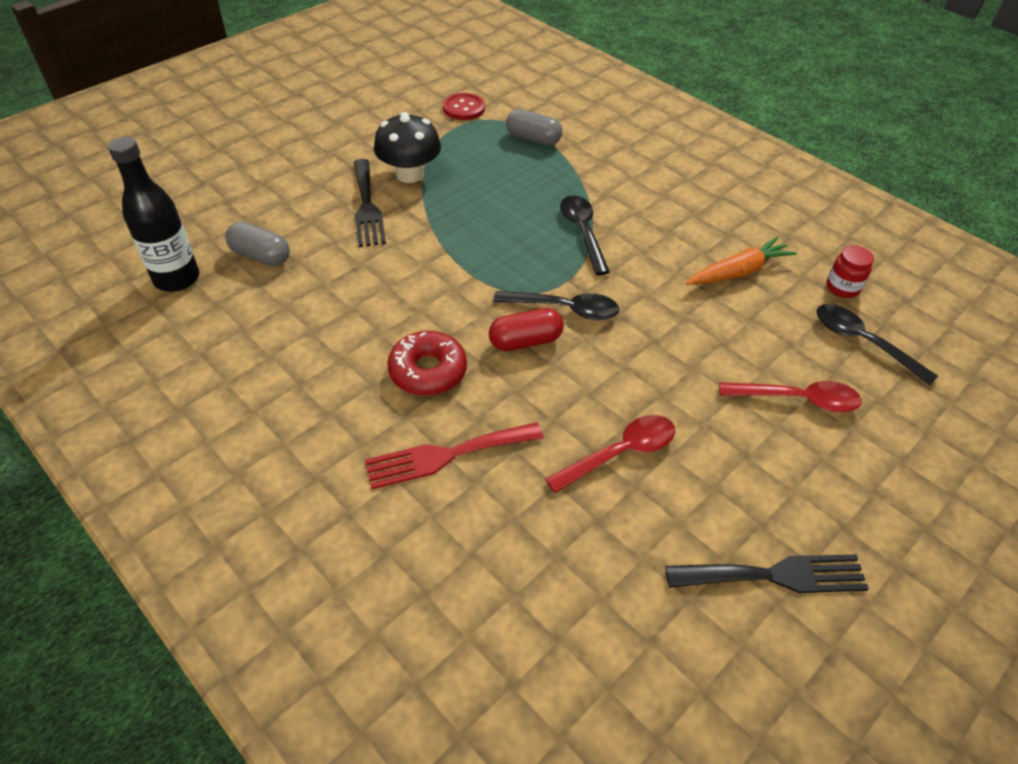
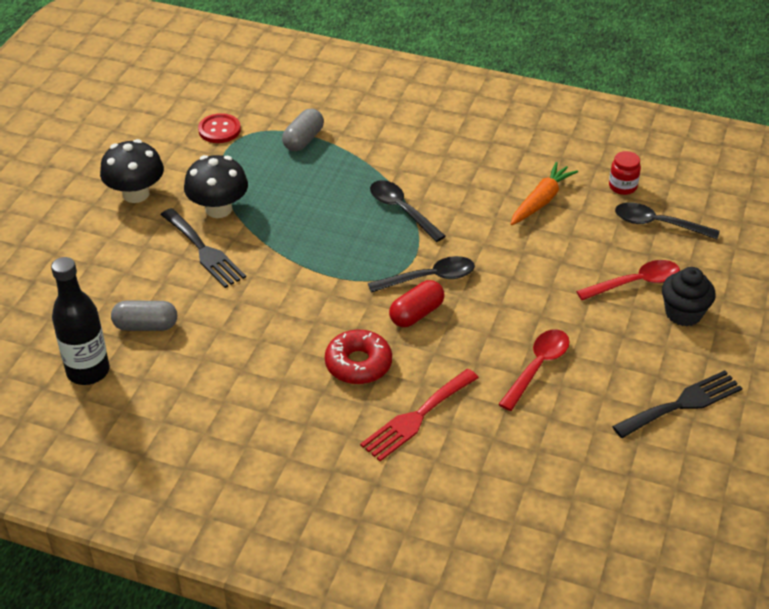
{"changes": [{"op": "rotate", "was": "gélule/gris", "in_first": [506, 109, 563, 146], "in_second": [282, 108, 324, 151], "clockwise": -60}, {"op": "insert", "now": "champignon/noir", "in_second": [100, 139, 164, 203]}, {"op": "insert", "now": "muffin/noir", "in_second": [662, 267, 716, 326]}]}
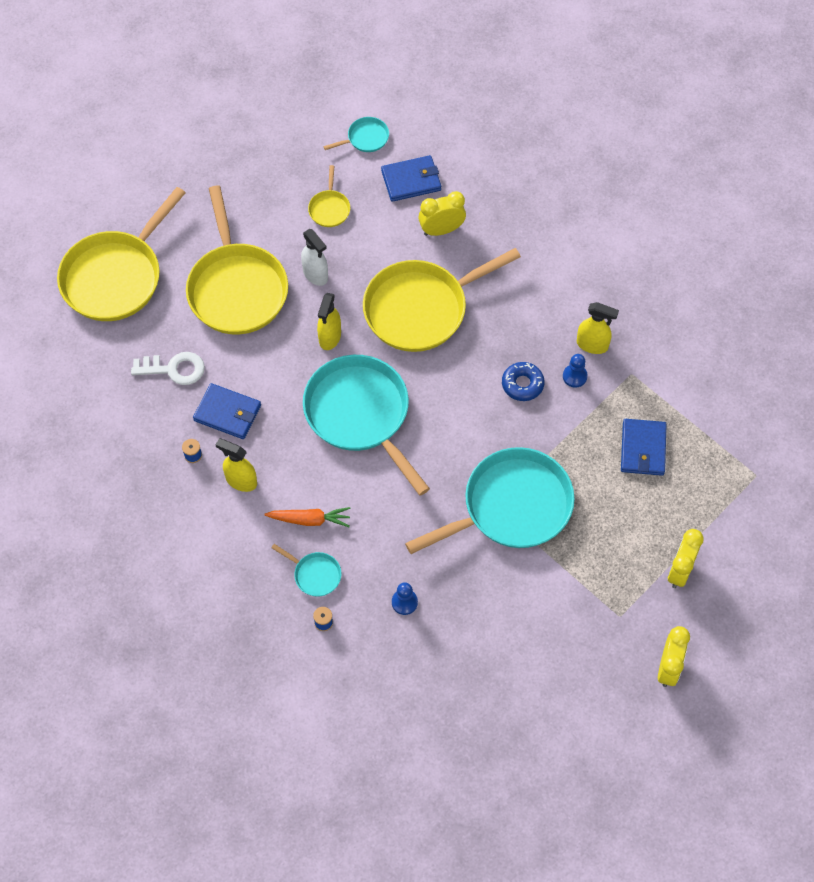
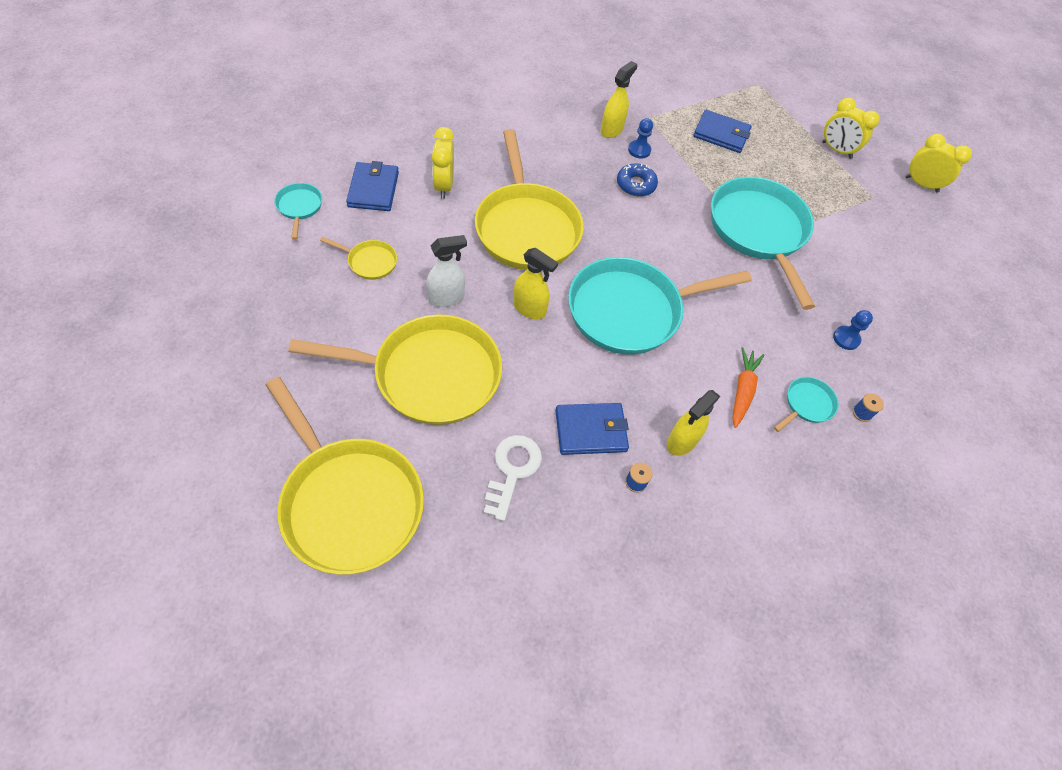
{"changes": [{"op": "rotate", "was": "portefeuille/bleu", "in_first": [193, 383, 261, 439], "in_second": [555, 403, 629, 455], "clockwise": 45}]}
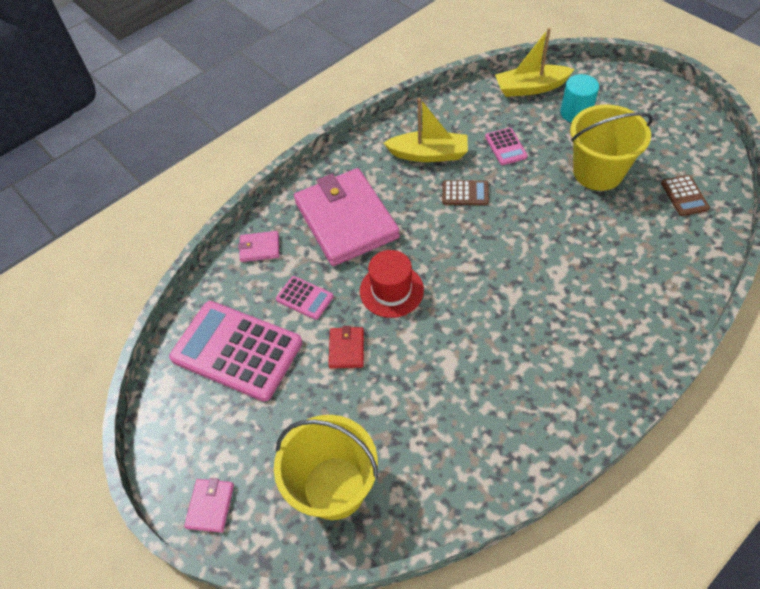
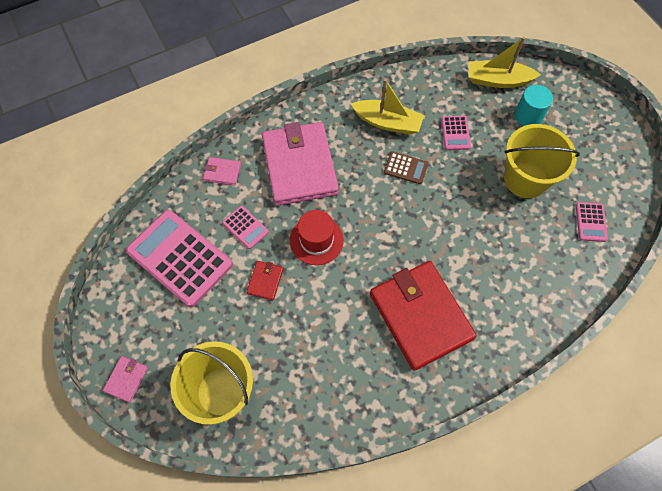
{"changes": [{"op": "recolor", "was": "calculatrice/marron", "now": "calculatrice/rose", "in_first": [661, 175, 710, 216], "in_second": [576, 202, 608, 242]}, {"op": "insert", "now": "portefeuille/rouge", "in_second": [370, 261, 477, 371]}]}
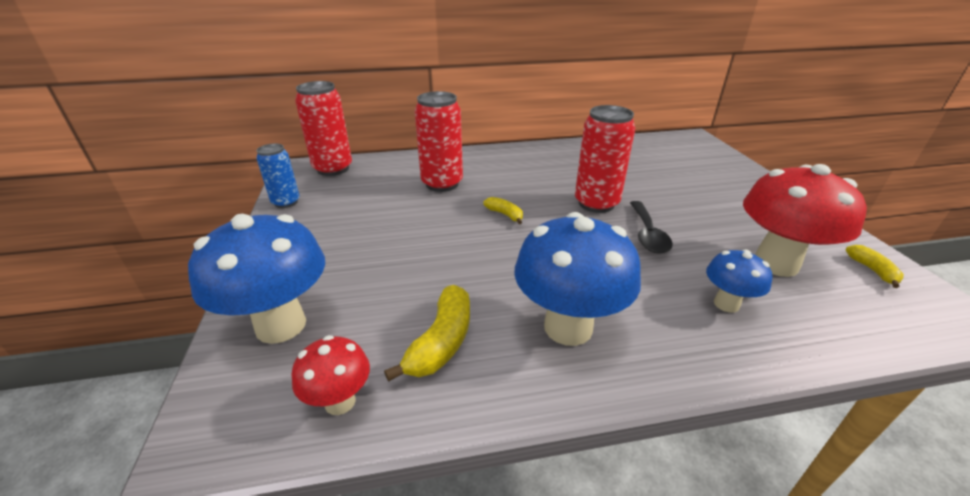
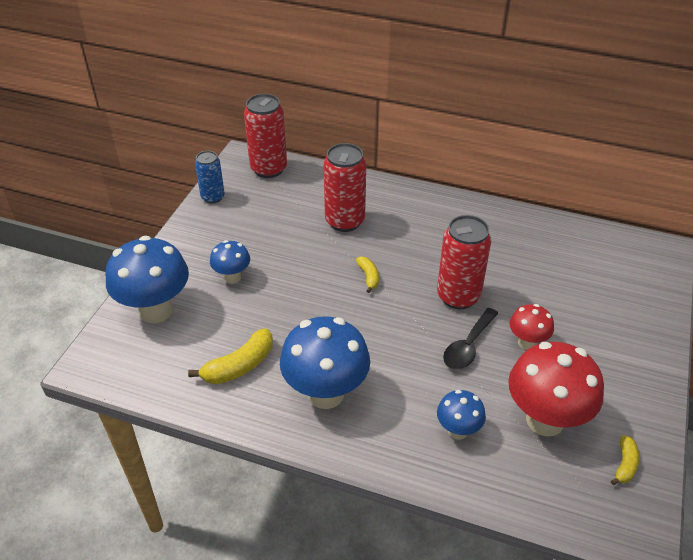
{"changes": [{"op": "move", "was": "champignon/rouge", "in_first": [292, 335, 370, 415], "in_second": [510, 304, 554, 350]}, {"op": "insert", "now": "champignon/bleu", "in_second": [210, 240, 250, 284]}]}
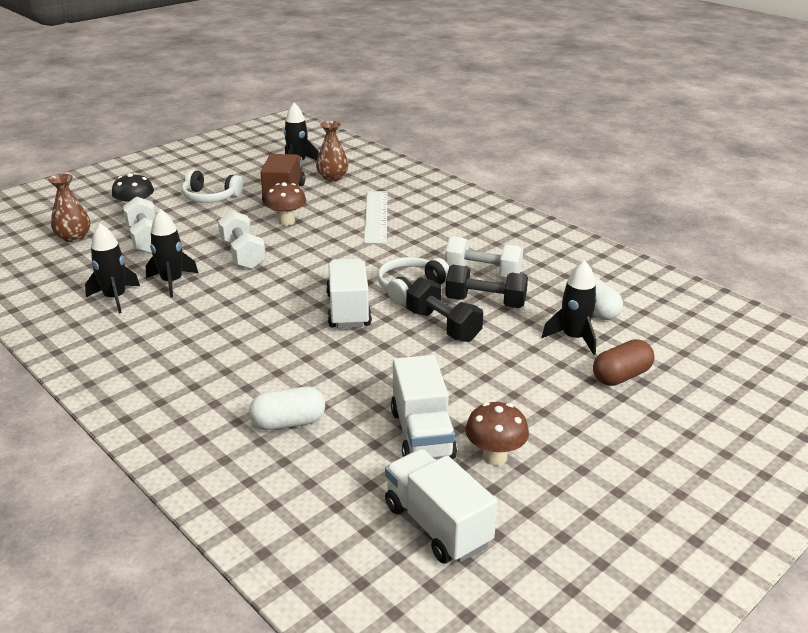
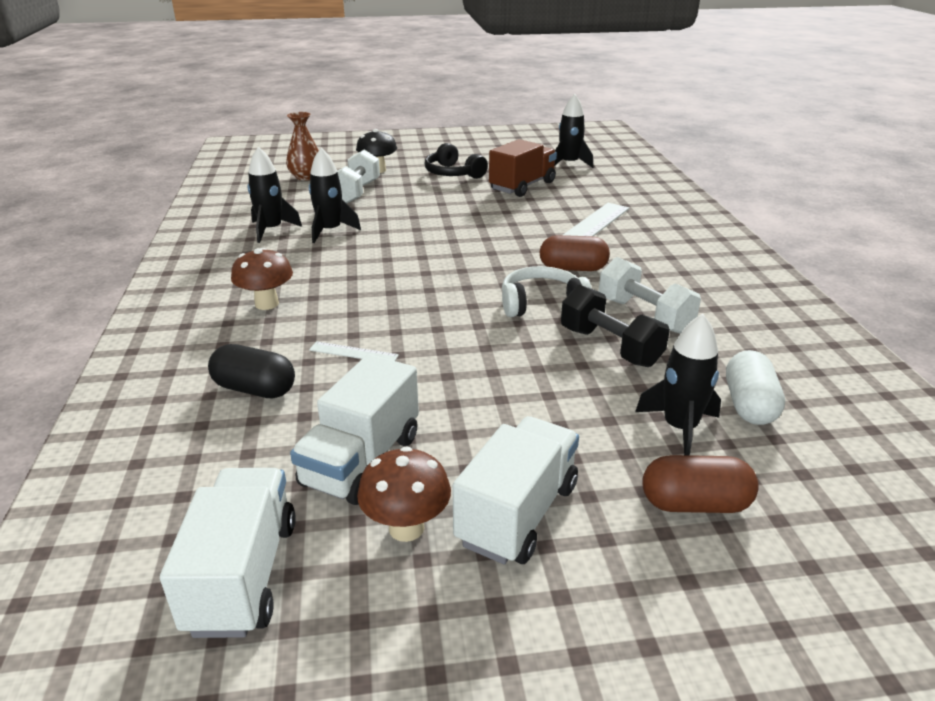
{"changes": [{"op": "recolor", "was": "casque audio/blanc", "now": "casque audio/noir", "in_first": [182, 170, 243, 203], "in_second": [425, 143, 488, 179]}, {"op": "delete", "was": "haltère/blanc", "in_first": [218, 210, 266, 270]}, {"op": "recolor", "was": "gélule/blanc", "now": "gélule/noir", "in_first": [249, 387, 325, 430], "in_second": [208, 344, 295, 398]}, {"op": "move", "was": "champignon/marron", "in_first": [264, 182, 306, 226], "in_second": [231, 248, 293, 310]}, {"op": "delete", "was": "vase/marron", "in_first": [316, 121, 348, 181]}, {"op": "move", "was": "camion/blanc", "in_first": [326, 258, 372, 328], "in_second": [452, 416, 579, 565]}, {"op": "delete", "was": "haltère/noir", "in_first": [406, 277, 483, 342]}, {"op": "insert", "now": "règle/blanc", "in_second": [309, 341, 399, 361]}, {"op": "insert", "now": "gélule/marron", "in_second": [539, 235, 610, 271]}]}
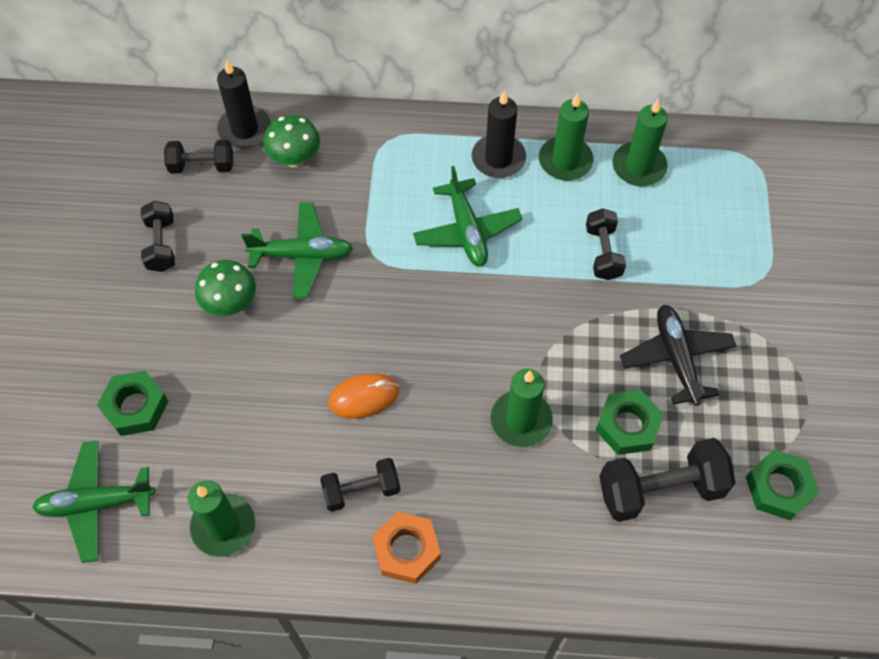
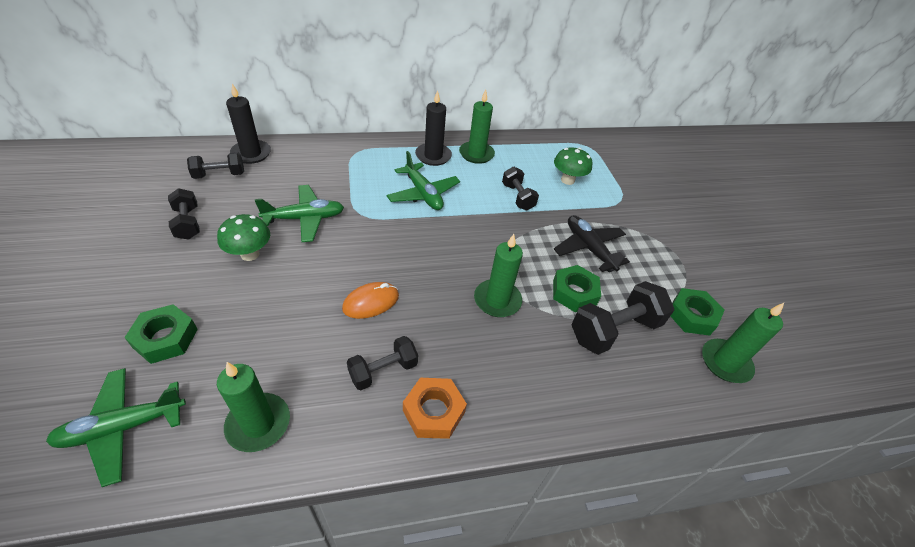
{"changes": [{"op": "move", "was": "champignon/vert", "in_first": [264, 115, 320, 168], "in_second": [554, 147, 592, 185]}, {"op": "move", "was": "bougie/vert", "in_first": [612, 99, 668, 186], "in_second": [702, 303, 784, 383]}]}
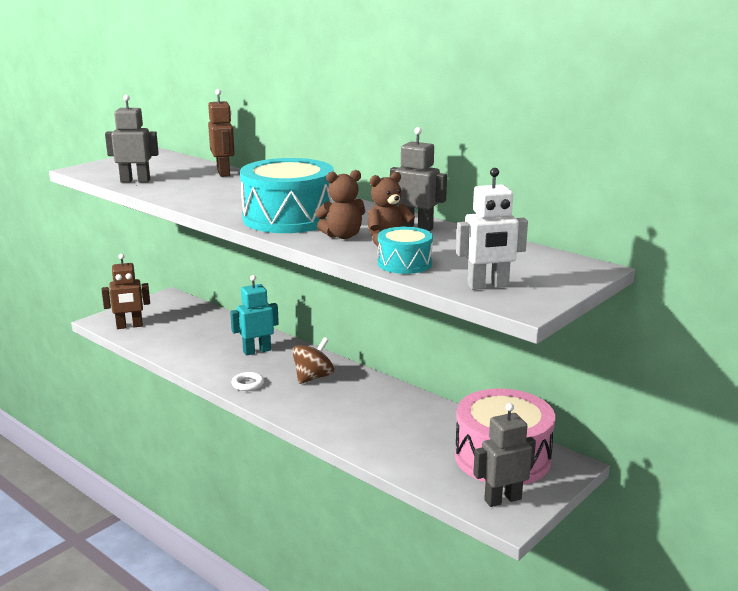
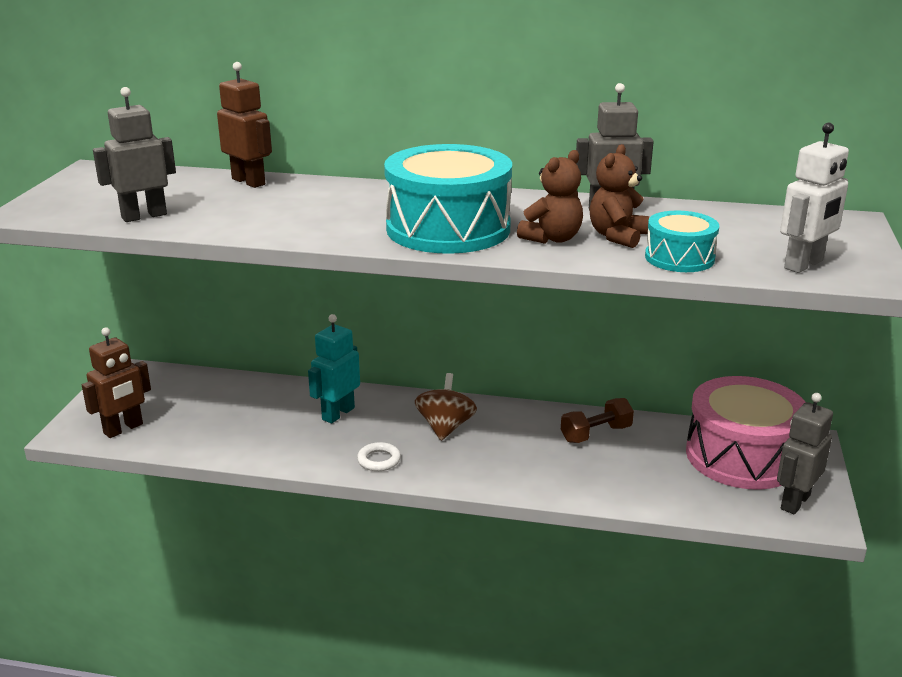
{"changes": [{"op": "insert", "now": "haltère/marron", "in_second": [561, 398, 634, 443]}]}
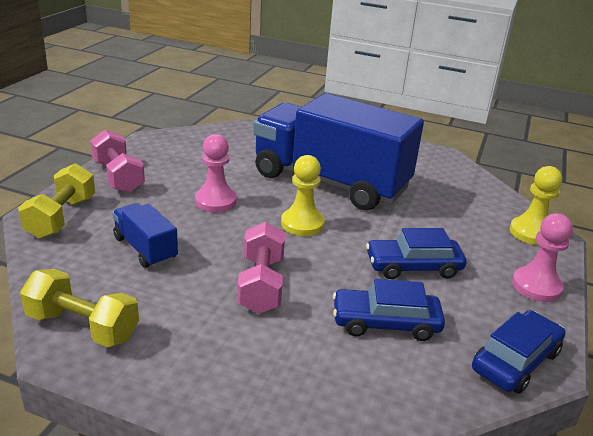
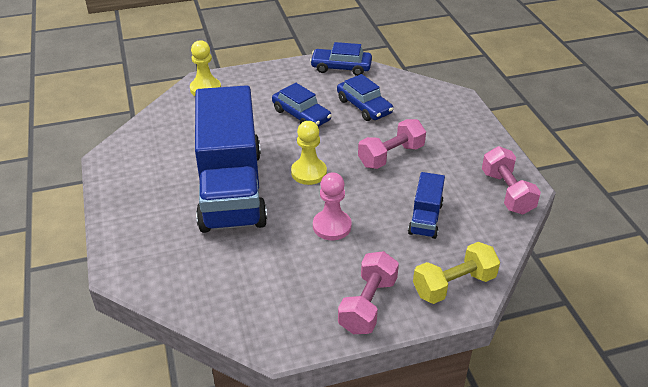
{"changes": [{"op": "recolor", "was": "haltère/jaune", "now": "haltère/rose", "in_first": [20, 269, 139, 347], "in_second": [482, 146, 541, 215]}, {"op": "delete", "was": "pion/rose", "in_first": [512, 213, 573, 302]}]}
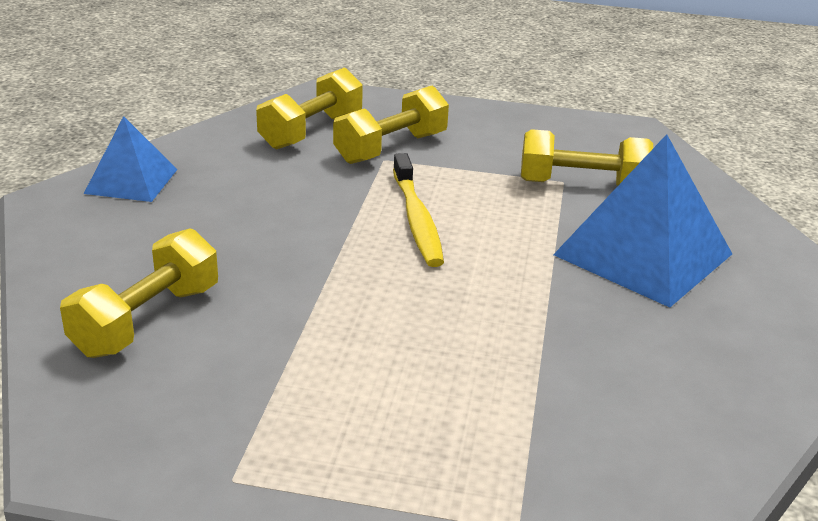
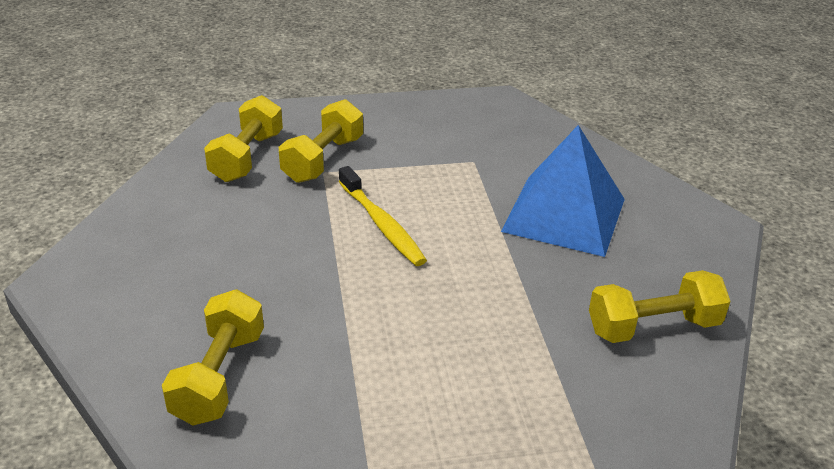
{"changes": [{"op": "delete", "was": "pyramide/bleu", "in_first": [84, 116, 177, 202]}, {"op": "move", "was": "haltère/jaune", "in_first": [521, 129, 653, 186], "in_second": [589, 270, 731, 343]}]}
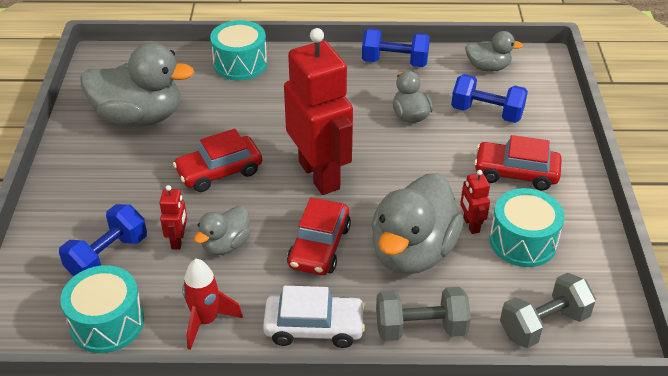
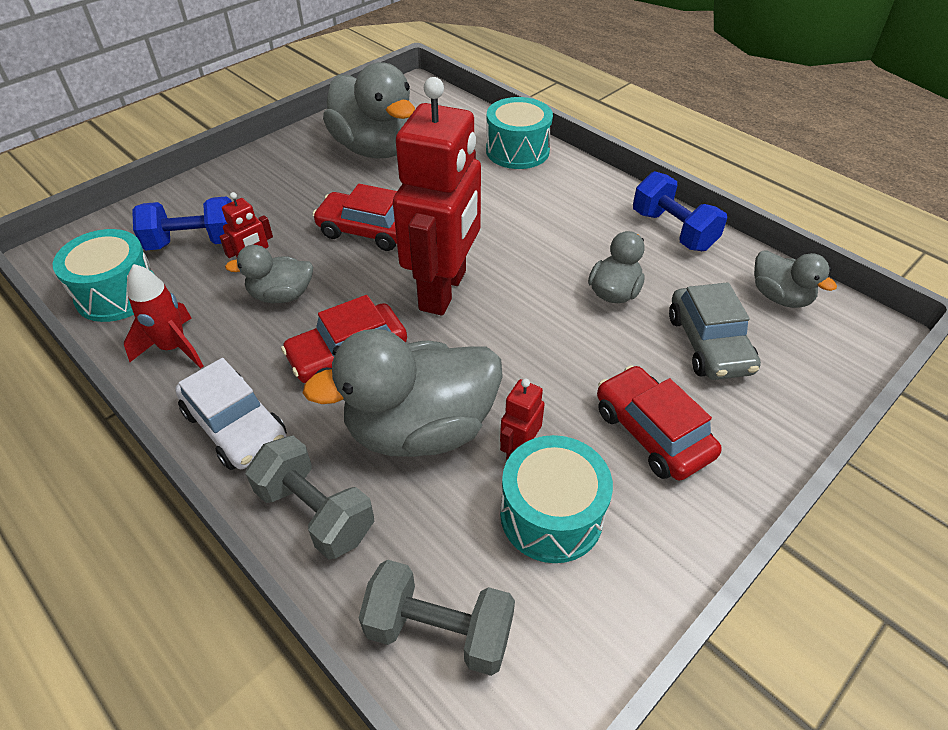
{"changes": [{"op": "replace", "was": "haltère/bleu", "now": "voiture/gris", "in_first": [451, 74, 528, 123], "in_second": [669, 282, 761, 380]}]}
